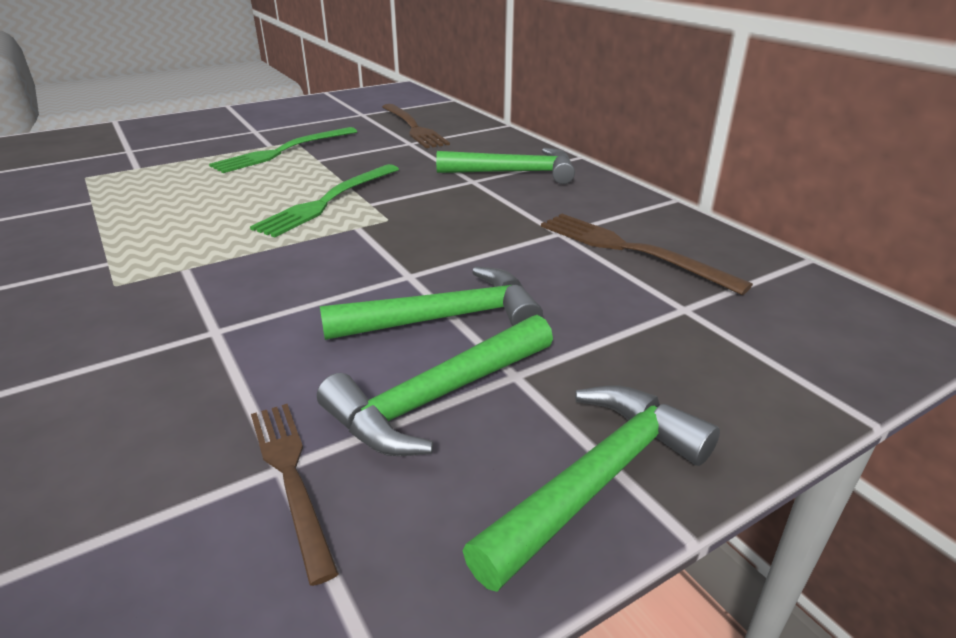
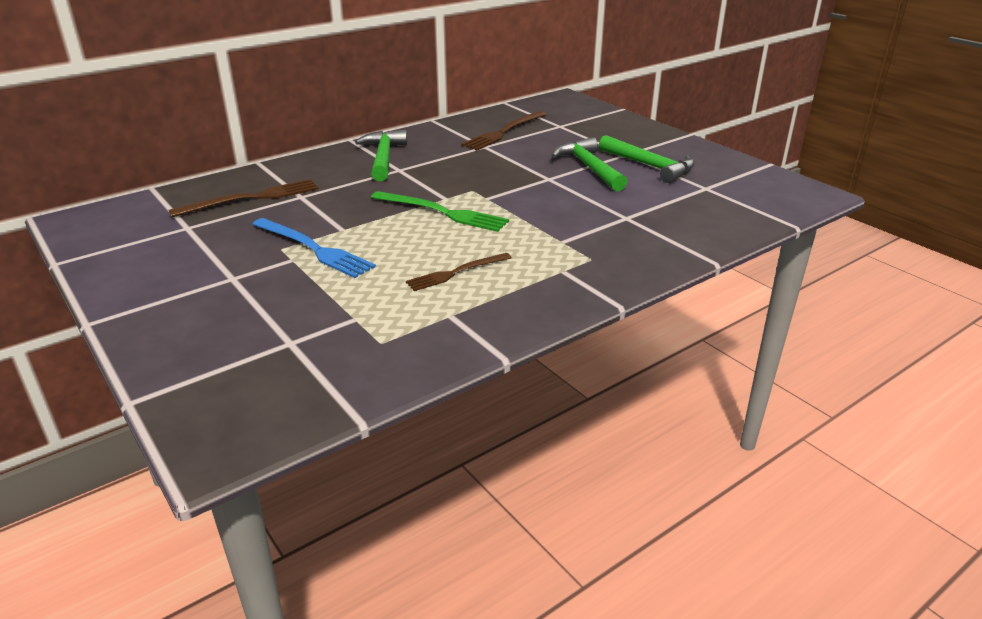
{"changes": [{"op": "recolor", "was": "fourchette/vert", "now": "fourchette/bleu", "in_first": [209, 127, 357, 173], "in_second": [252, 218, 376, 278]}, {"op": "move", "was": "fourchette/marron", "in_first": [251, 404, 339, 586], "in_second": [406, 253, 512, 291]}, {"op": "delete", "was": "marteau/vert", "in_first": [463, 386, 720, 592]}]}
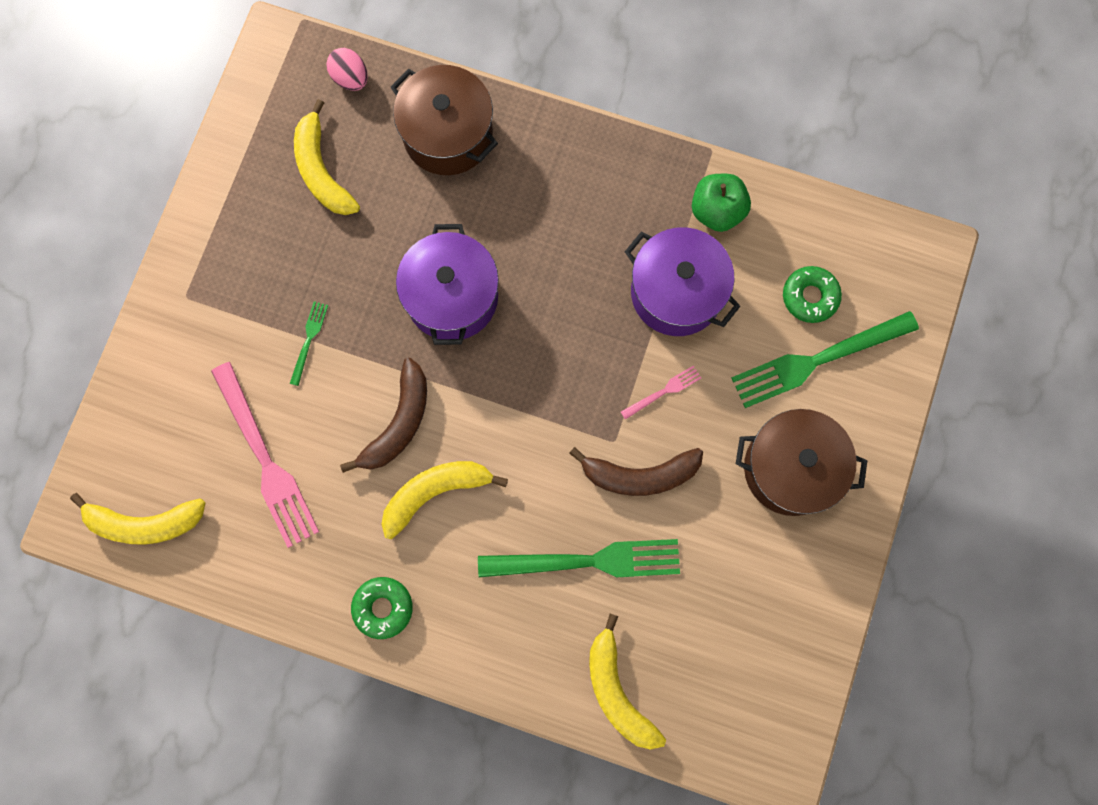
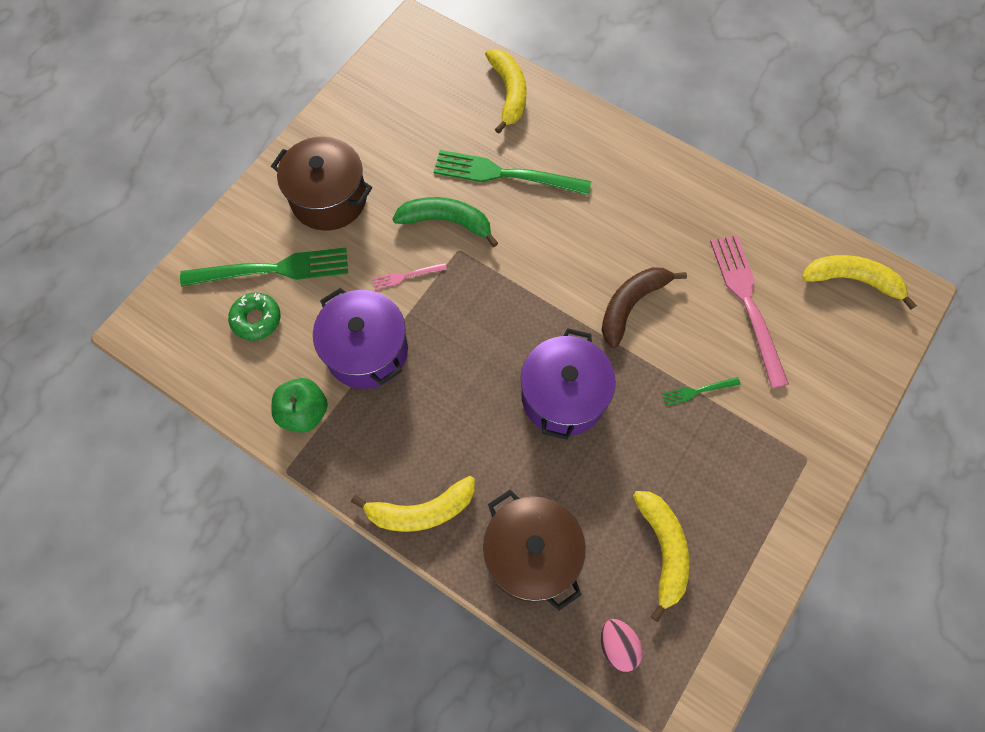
{"changes": [{"op": "rotate", "was": "fourchette/vert", "in_first": [290, 301, 328, 386], "in_second": [662, 377, 741, 406], "clockwise": 45}, {"op": "delete", "was": "beignet/vert", "in_first": [351, 577, 413, 639]}, {"op": "move", "was": "banane/jaune", "in_first": [382, 461, 508, 539], "in_second": [351, 476, 475, 532]}, {"op": "recolor", "was": "banane/marron", "now": "banane/vert", "in_first": [569, 447, 703, 496], "in_second": [392, 197, 498, 247]}]}
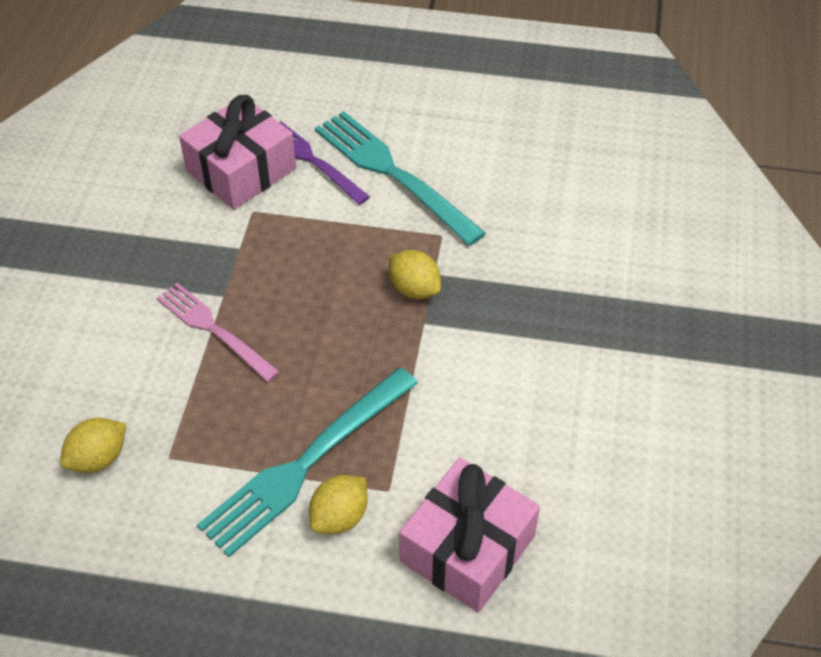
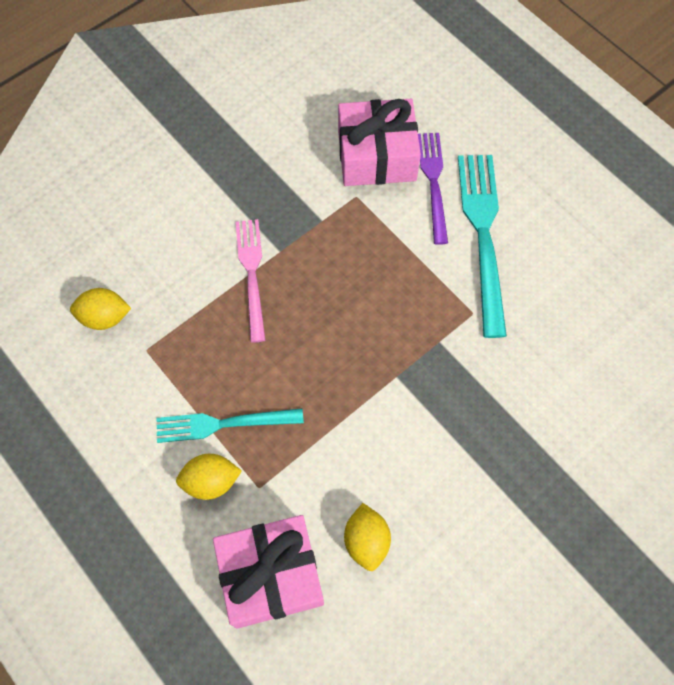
{"changes": [{"op": "resize", "was": "fourchette/turquoise", "in_first": [197, 367, 418, 557], "in_second": [156, 408, 304, 443], "ratio": 0.65}, {"op": "move", "was": "citron/jaune", "in_first": [389, 250, 441, 299], "in_second": [344, 503, 391, 571]}]}
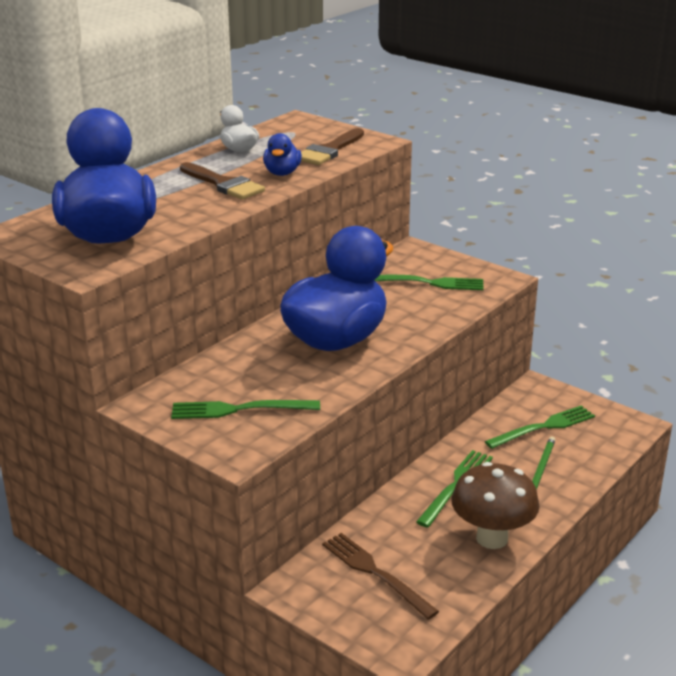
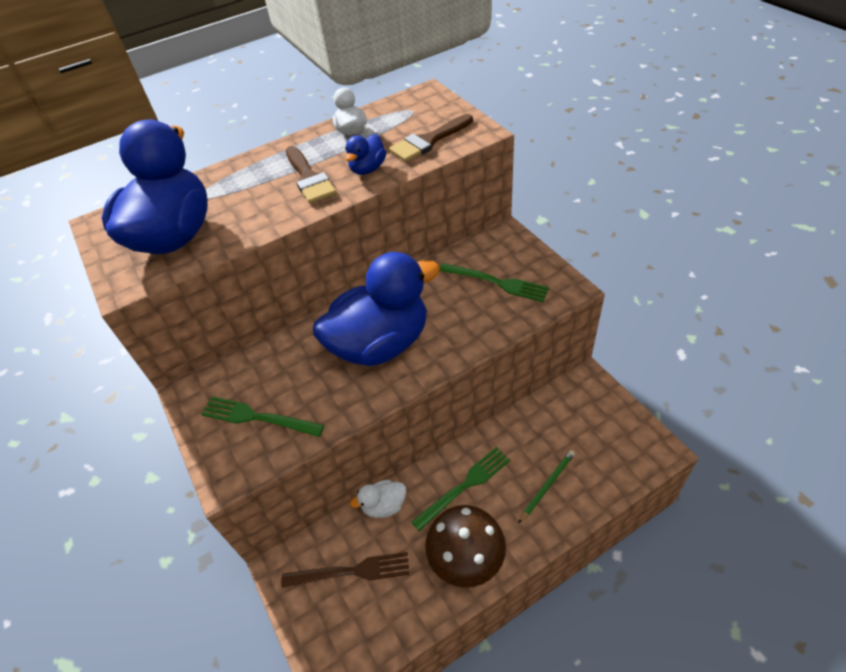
{"changes": [{"op": "rotate", "was": "fourchette/marron", "in_first": [322, 533, 439, 620], "in_second": [281, 552, 410, 587], "clockwise": 105}, {"op": "delete", "was": "fourchette/vert", "in_first": [485, 405, 595, 449]}, {"op": "insert", "now": "canard/blanc", "in_second": [350, 480, 406, 518]}]}
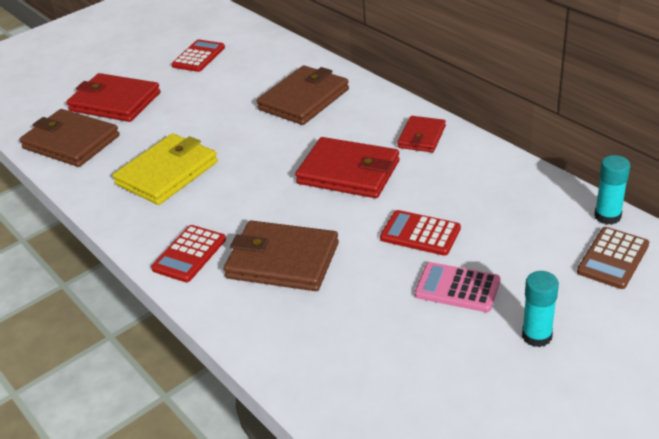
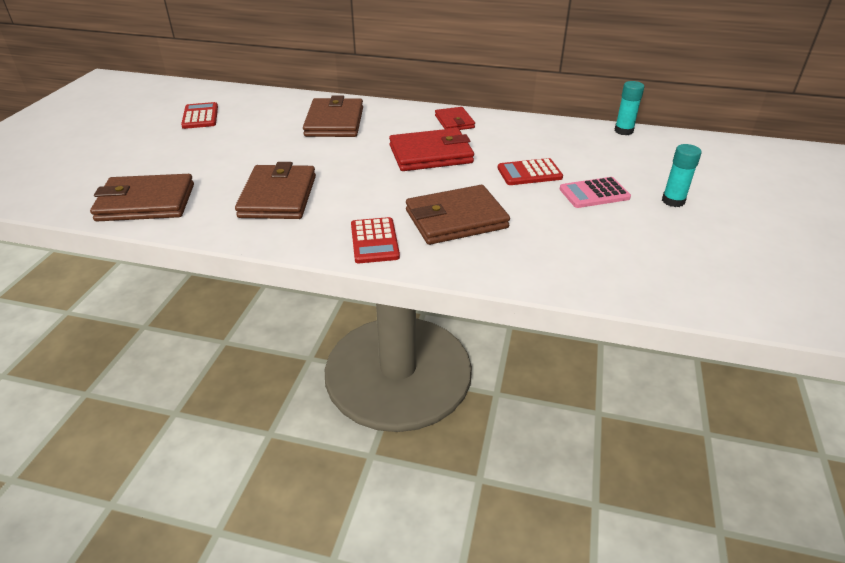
{"changes": [{"op": "delete", "was": "portefeuille/rouge", "in_first": [66, 73, 161, 122]}, {"op": "recolor", "was": "portefeuille/jaune", "now": "portefeuille/marron", "in_first": [113, 133, 218, 205], "in_second": [235, 162, 316, 219]}, {"op": "delete", "was": "calculatrice/marron", "in_first": [577, 227, 649, 289]}]}
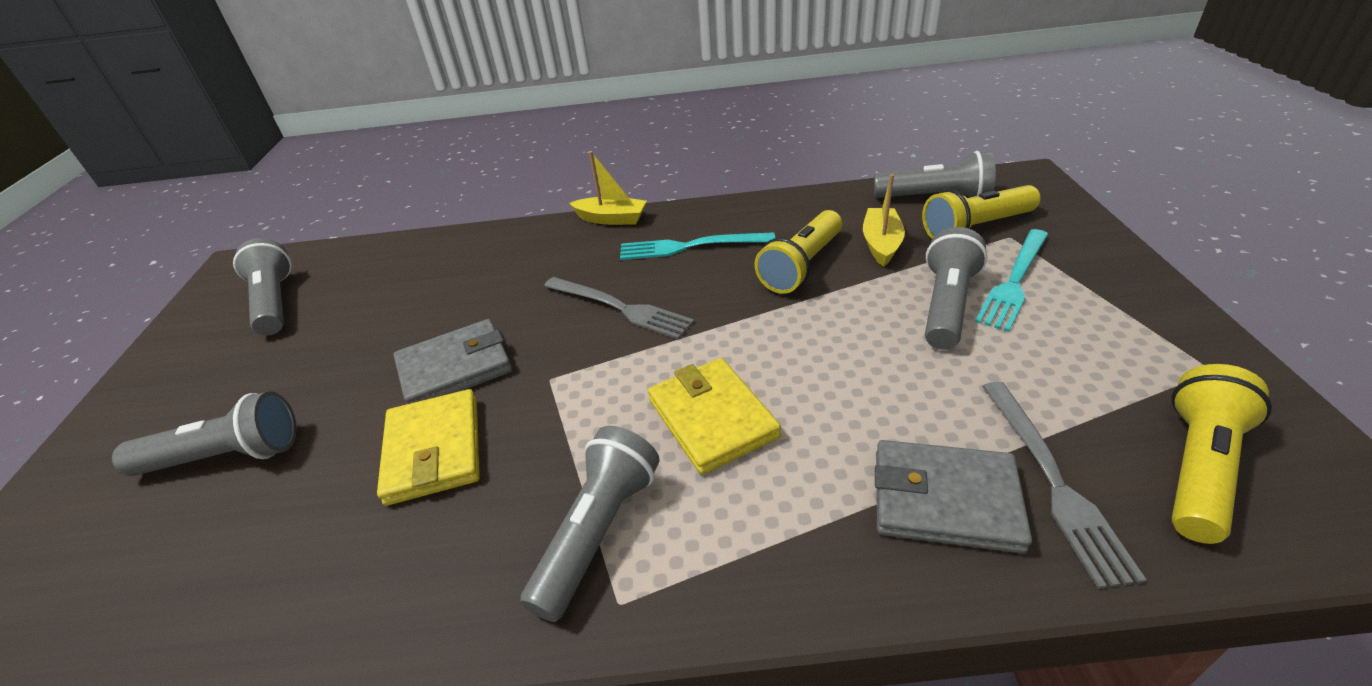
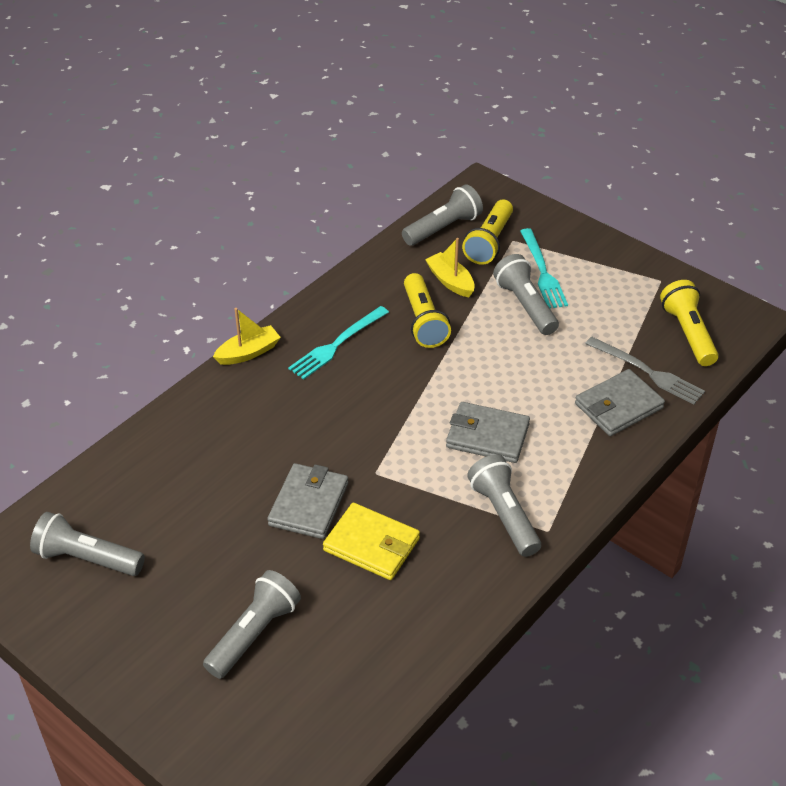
{"changes": [{"op": "delete", "was": "fourchette/gris", "in_first": [544, 277, 694, 339]}, {"op": "recolor", "was": "portefeuille/jaune", "now": "portefeuille/gris", "in_first": [648, 358, 781, 475], "in_second": [446, 402, 530, 463]}]}
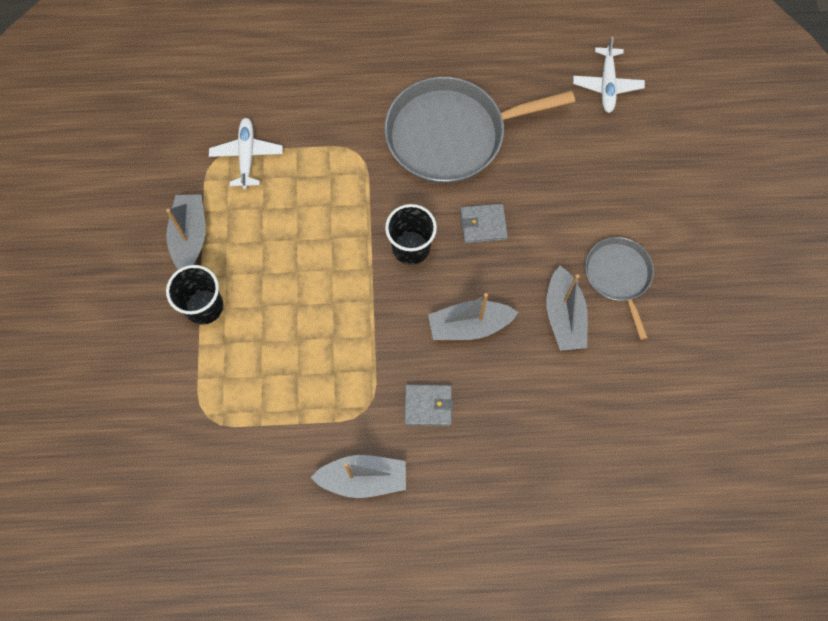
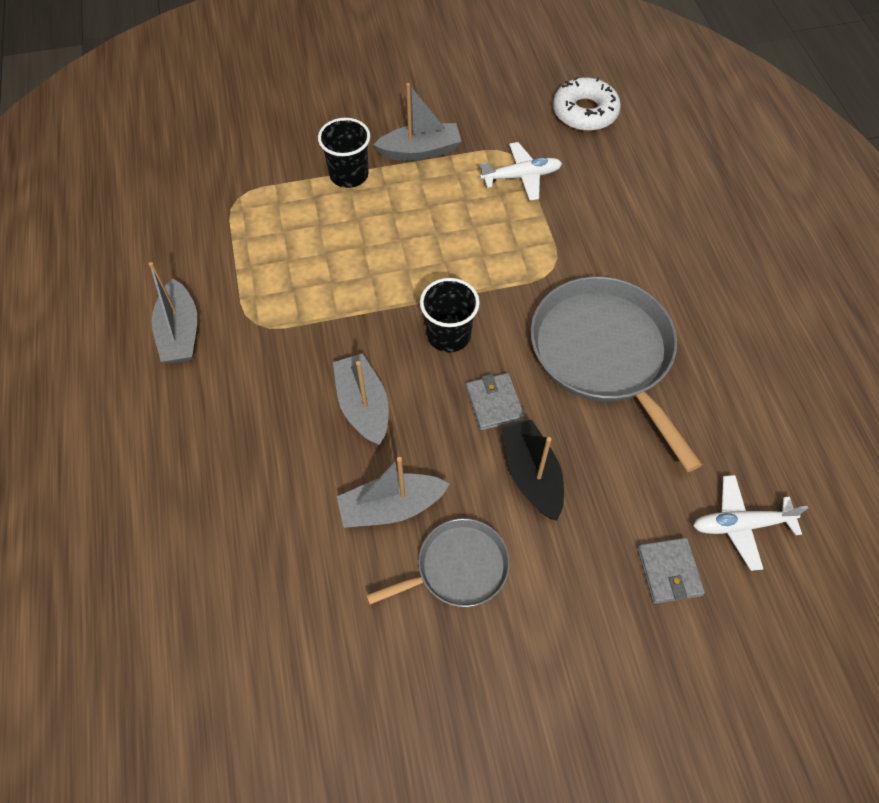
{"changes": [{"op": "move", "was": "portefeuille/gris", "in_first": [404, 384, 453, 426], "in_second": [638, 538, 705, 604]}, {"op": "insert", "now": "bateau/noir", "in_second": [501, 419, 564, 520]}, {"op": "insert", "now": "beignet/blanc", "in_second": [553, 77, 621, 131]}]}
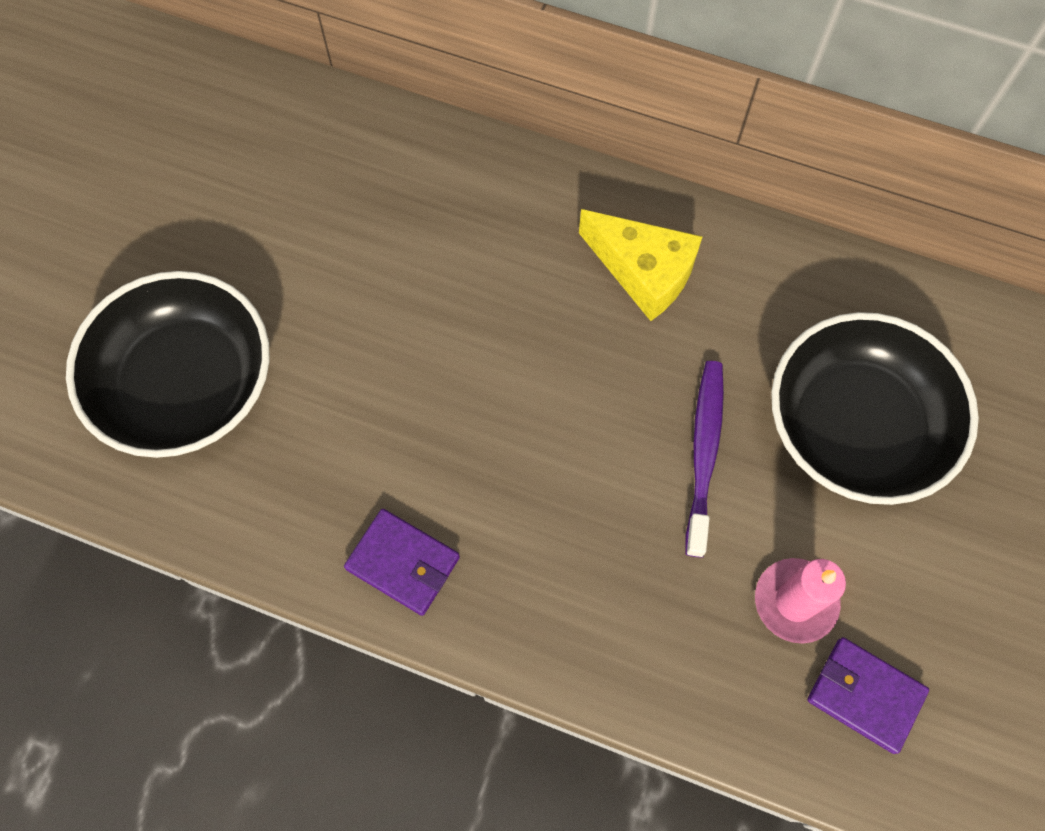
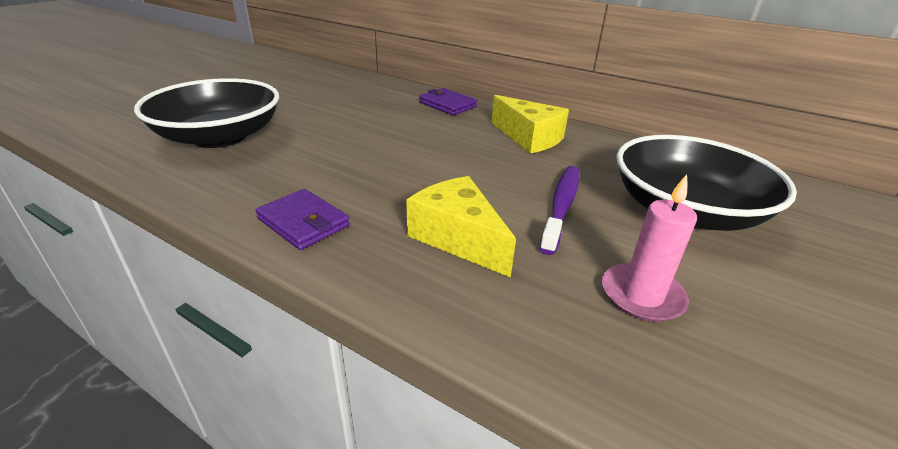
{"changes": [{"op": "move", "was": "portefeuille/violet", "in_first": [807, 637, 929, 754], "in_second": [419, 88, 478, 115]}, {"op": "insert", "now": "fromage/jaune", "in_second": [406, 176, 516, 277]}]}
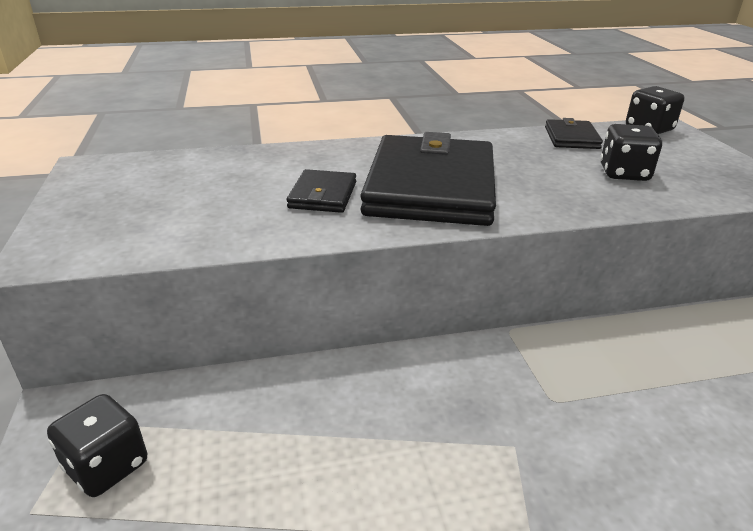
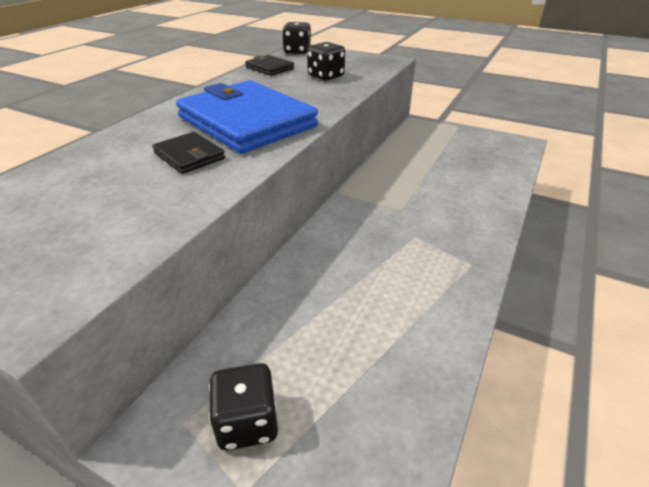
{"changes": [{"op": "recolor", "was": "portefeuille/noir", "now": "portefeuille/bleu", "in_first": [360, 132, 496, 226], "in_second": [176, 80, 318, 154]}]}
